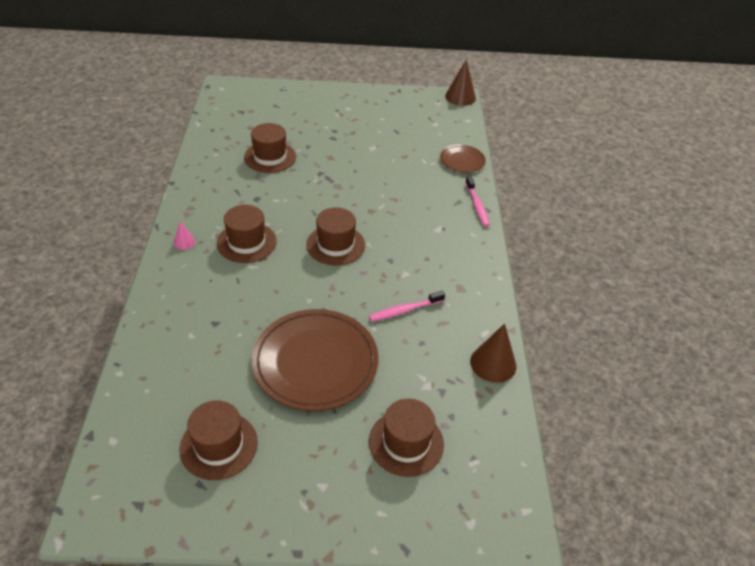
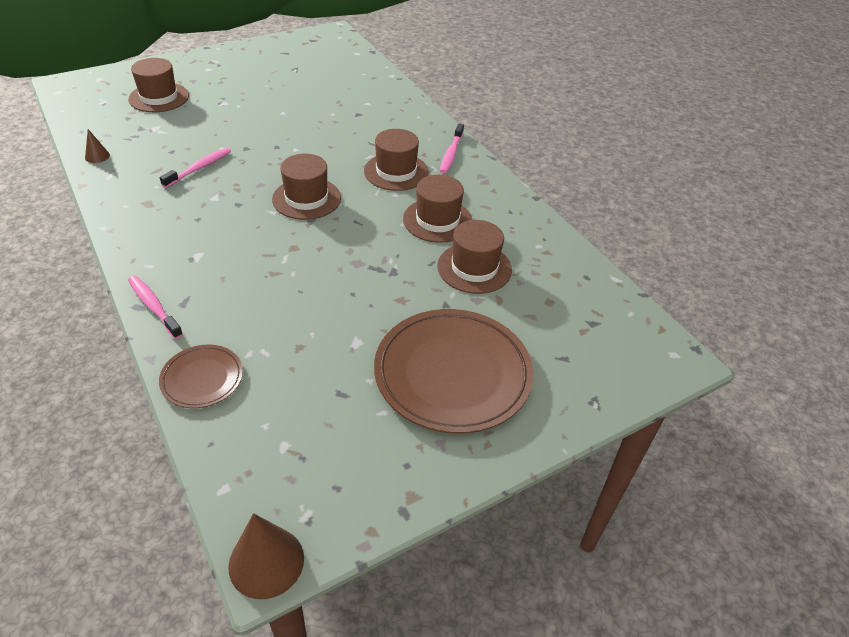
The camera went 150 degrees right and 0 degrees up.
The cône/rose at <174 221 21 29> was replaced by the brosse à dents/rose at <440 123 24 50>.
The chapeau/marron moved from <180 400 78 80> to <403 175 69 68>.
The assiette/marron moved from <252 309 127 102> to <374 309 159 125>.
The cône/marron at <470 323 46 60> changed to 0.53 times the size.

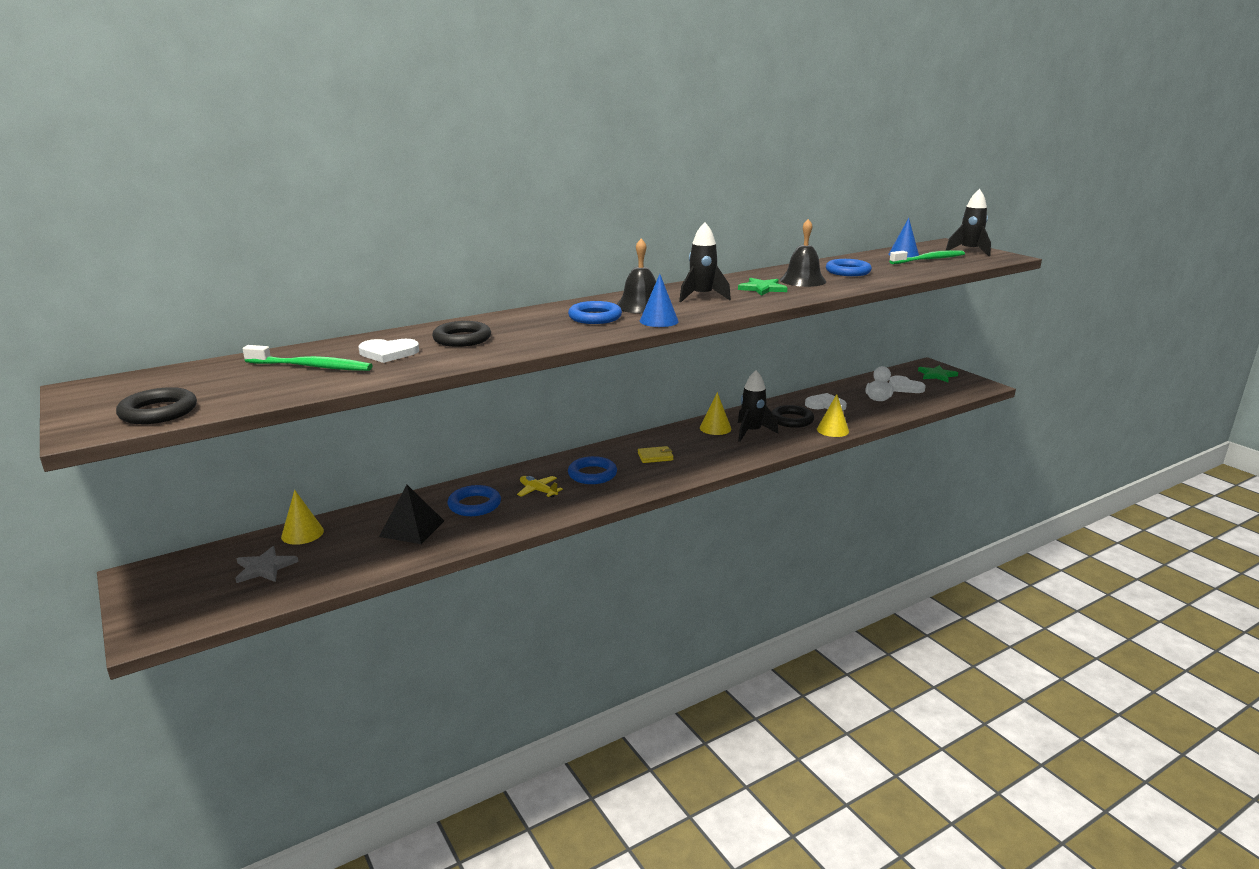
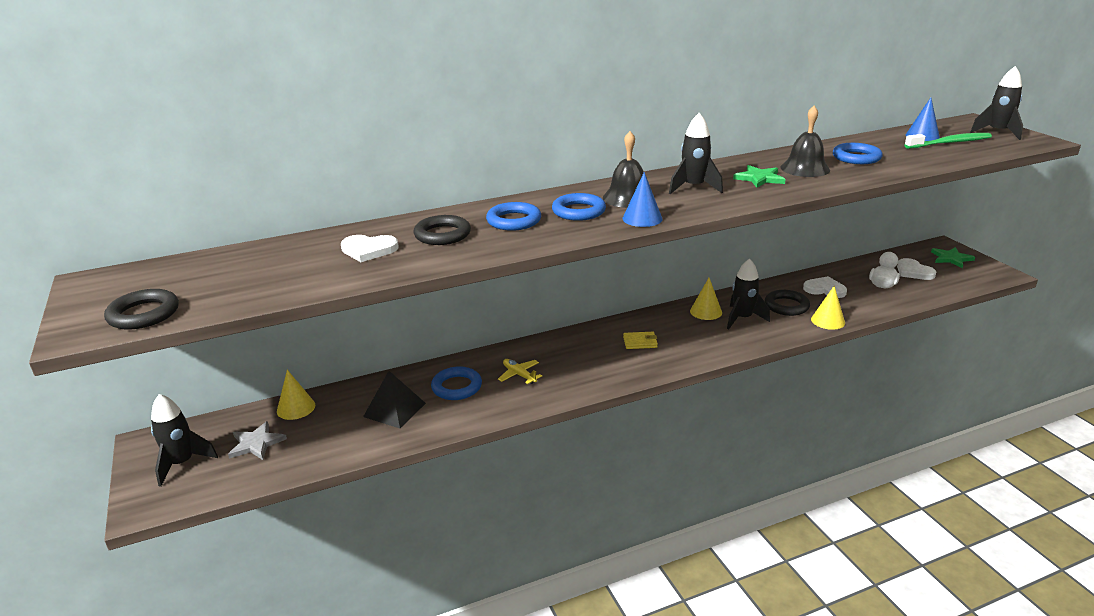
The camera went 10 degrees right and 5 degrees up.
The brosse à dents/vert at <243 345 130 26> disappeared.
The anneau/bleu moved from <568 456 49 28> to <486 202 55 29>.
The fusée/noir at <151 394 67 93> appeared.

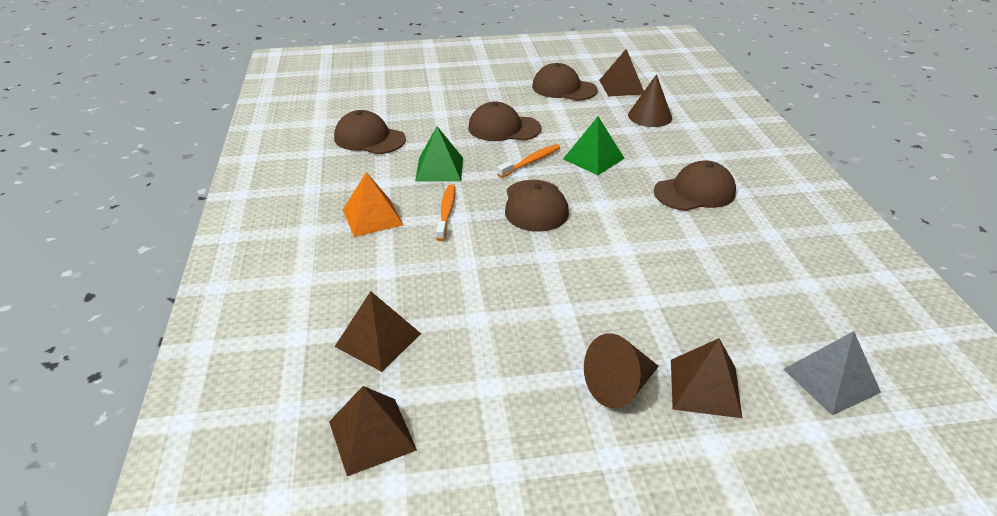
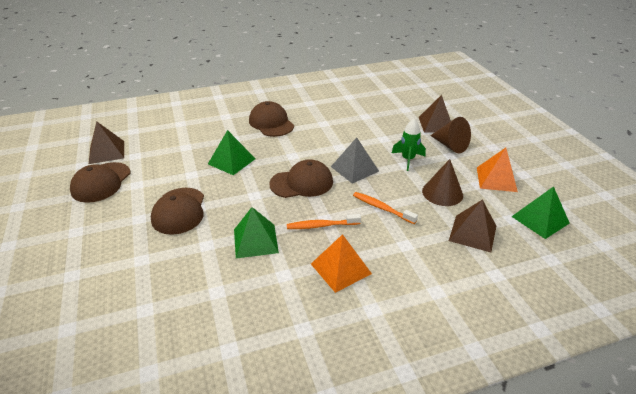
The camera went 100 degrees left and 0 degrees up.
The pyramide/marron at <329 386 88 90> became the pyramide/vert at <511 186 59 53>.
The casquette/marron at <334 110 72 44> disappeared.
The brosse à dents/orange moved from <497 144 63 34> to <353 192 65 32>.
The cône/marron moved from <628 74 44 53> to <422 159 41 47>.
The pyramide/gris moved from <784 331 97 84> to <331 137 48 47>.
The fusée/vert at <392 119 34 52> appeared.
The pyramide/orange at <477 148 41 44> appeared.

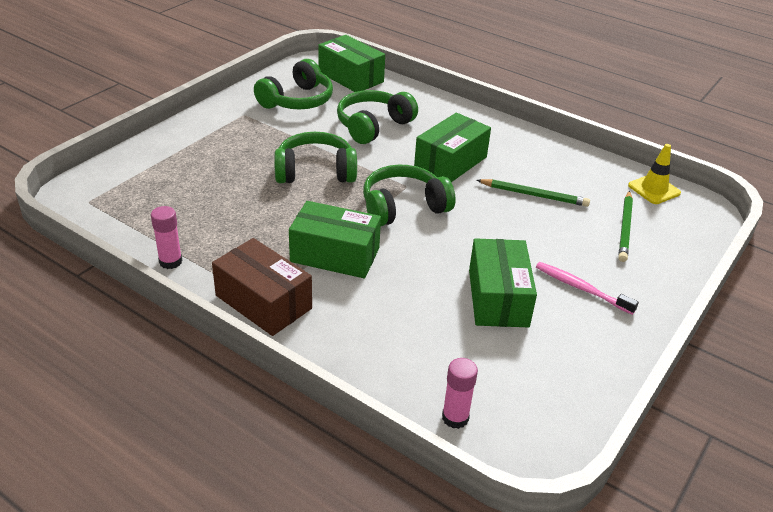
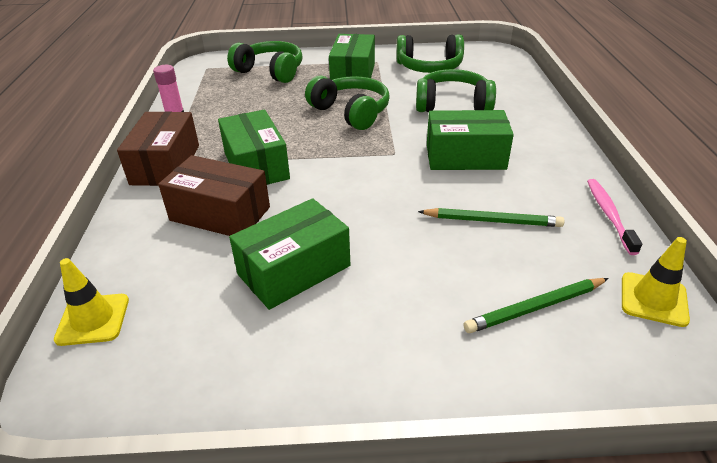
The camera went 55 degrees right and 0 degrees up.
The boîte/vert moved from <318 35 67 57> to <329 34 46 46>.
The casque audio/vert moved from <363 165 93 61> to <227 41 75 42>.
The bâton de colle/rose at <442 358 36 71> was replaced by the cône de chantier/jaune at <54 258 75 88>.
The crayon/vert at <477 179 113 28> turned 60 degrees counterclockwise.
The brosse à dents/rose moved from <536 262 103 53> to <587 179 55 76>.
The boîte/marron at <158 155 112 81> appeared.

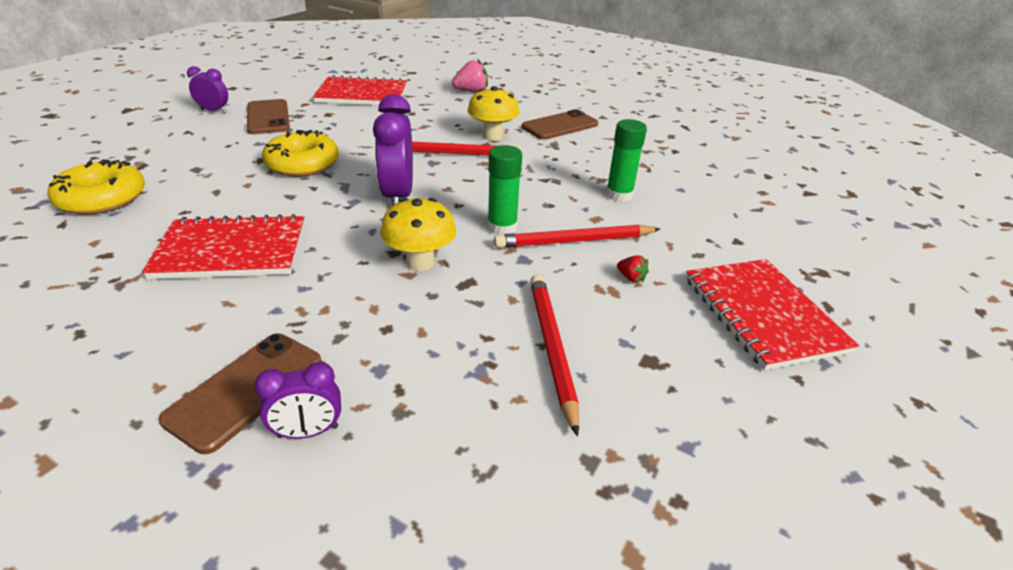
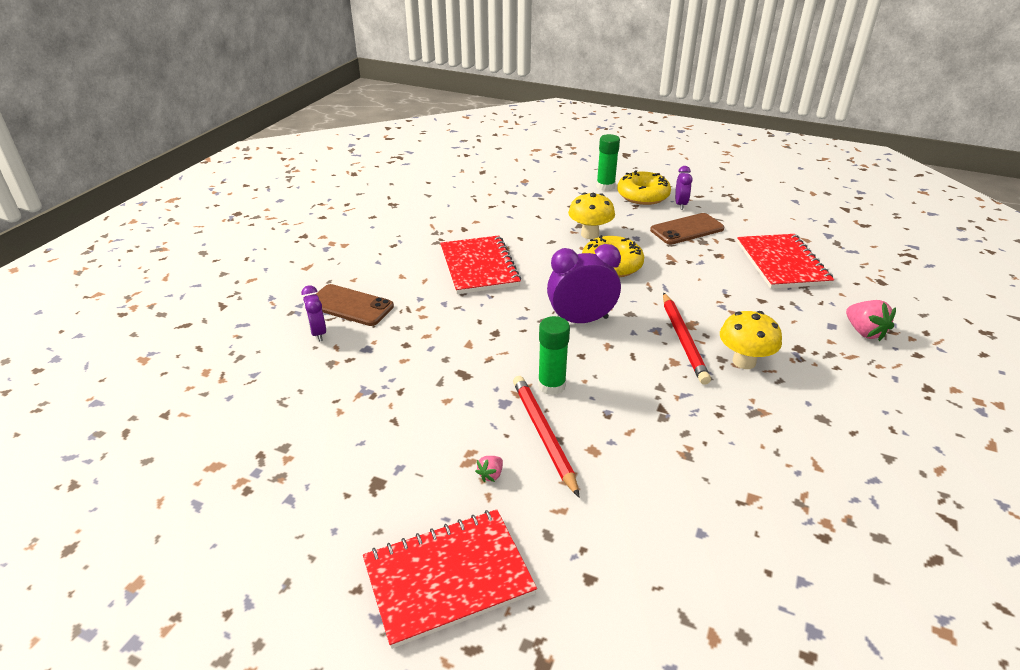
The camera went 85 degrees right and 0 degrees up.
The beignet/jaune moved from <47 159 98 56> to <617 170 54 35>.
The champignon/jaune moved from <380 198 76 73> to <568 193 47 46>.
The téléphone/marron at <522 109 76 31> disappeared.
The crayon/rouge at <530 274 49 163> disappeared.
The bâton de colle/vert moved from <606 119 41 83> to <596 134 24 57>.
The fraise/rouge at <617 255 32 27> became the fraise/rose at <475 456 28 26>.

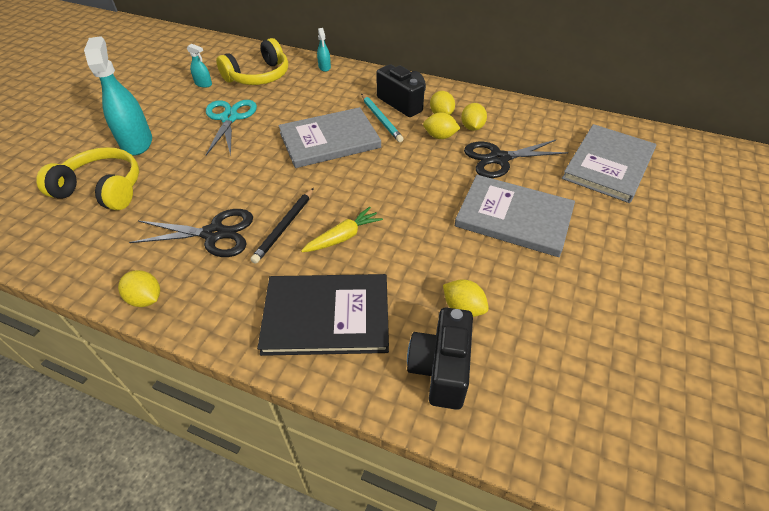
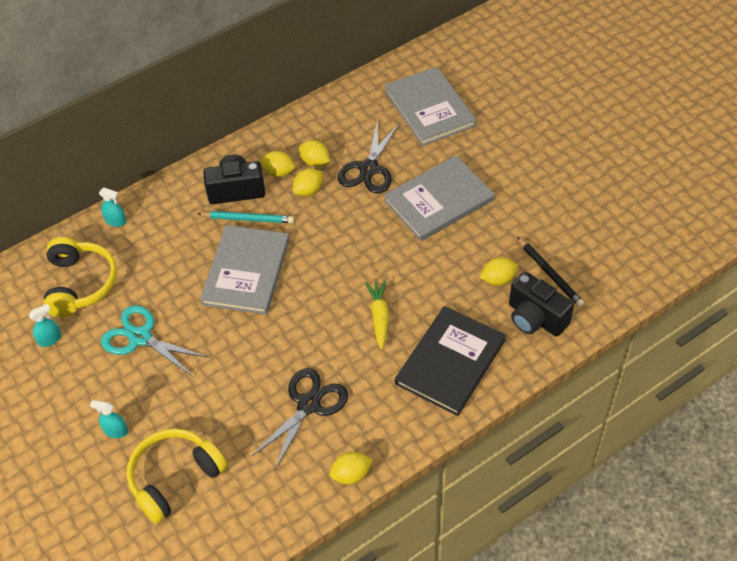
The camera went 55 degrees left and 5 degrees up.
The vaporisateur/turquoise at <84 36 68 120> changed to 0.46 times the size.
The crayon/noir moved from <250 188 64 76> to <517 237 67 70>.

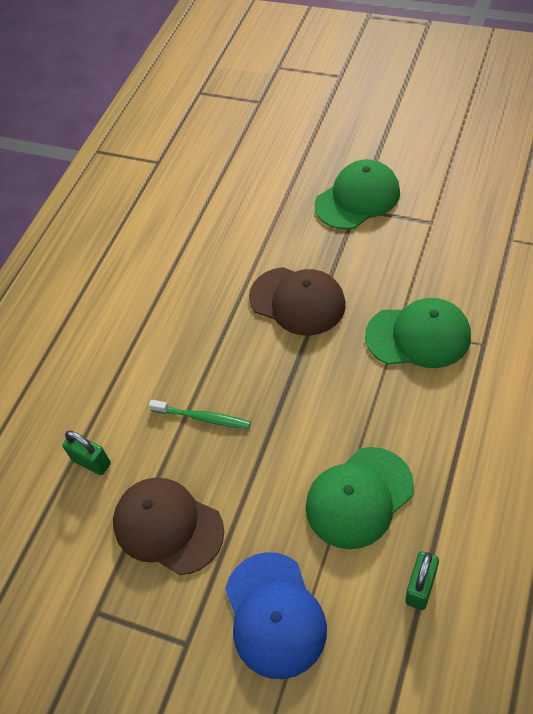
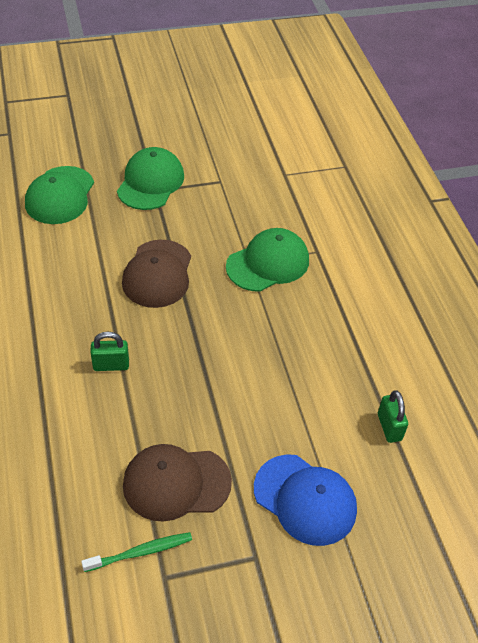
The camera went 45 degrees left and 5 degrees down.
The cadenas/vert moved from <62 431 49 44> to <90 332 39 39>.
The brosse à dents/vert moved from <149 400 102 29> to <81 532 111 40>.
The casquette/marron at <249 267 97 69> turned 105 degrees clockwise.
The casquette/vert moved from <306 447 108 102> to <25 166 69 58>.

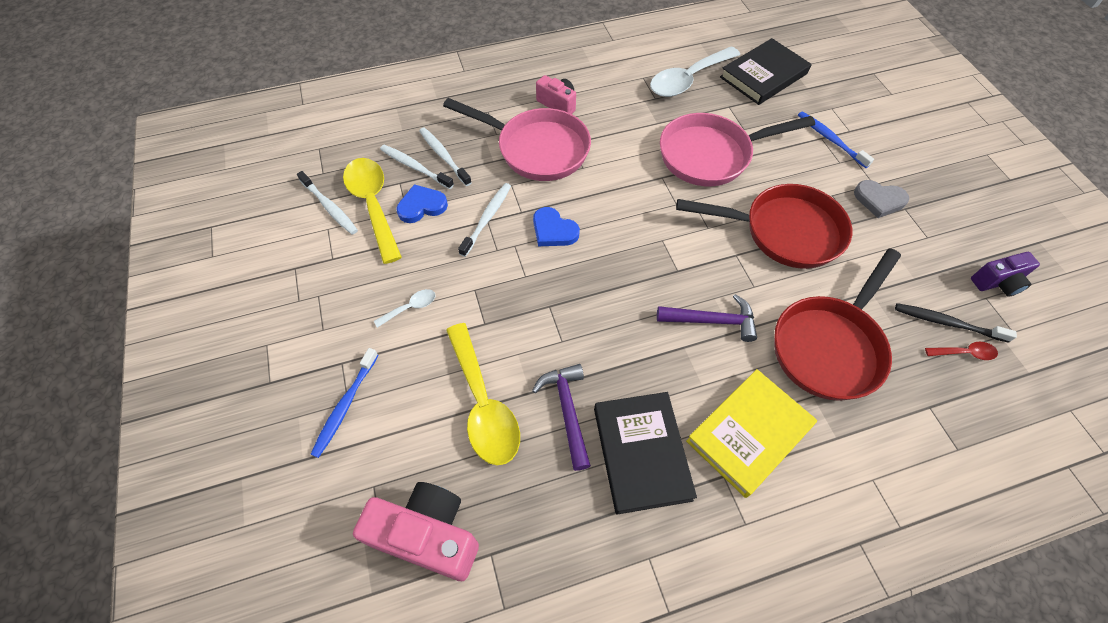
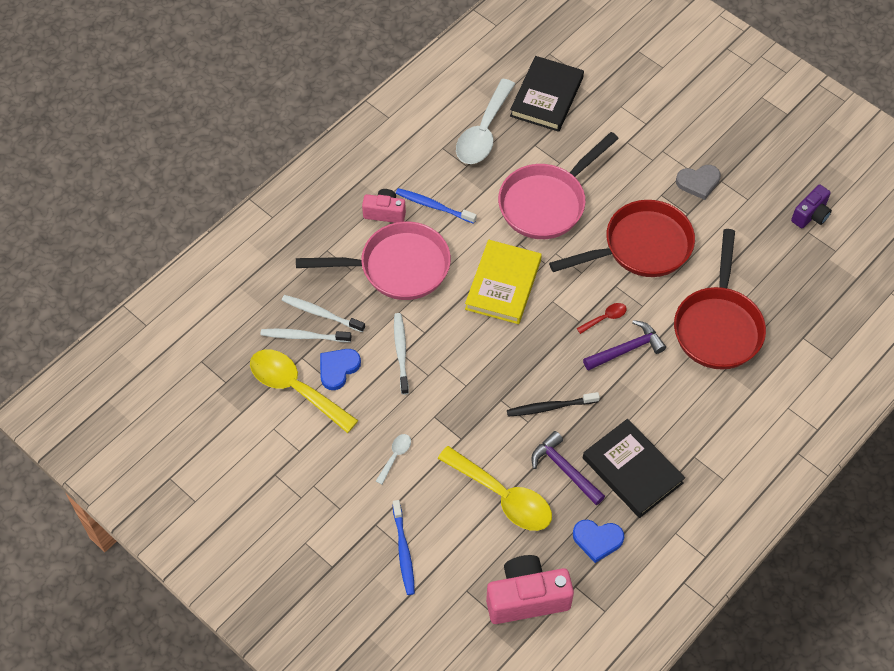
The camera went 30 degrees left and 0 degrees up.
The brosse à dents/blanc at <297 171 61 64> disappeared.
The cœur/bleu moved from <533 207 47 39> to <573 520 51 43>.
The livre/jaune moved from <686 369 131 129> to <465 240 77 84>.
The brosse à dents/bleu moved from <798 111 76 57> to <396 188 81 36>.
The brosse à dents/noir moved from <895 303 122 40> to <507 392 93 25>.
The cuillère/rouge moved from <925 342 73 18> to <577 303 50 31>.

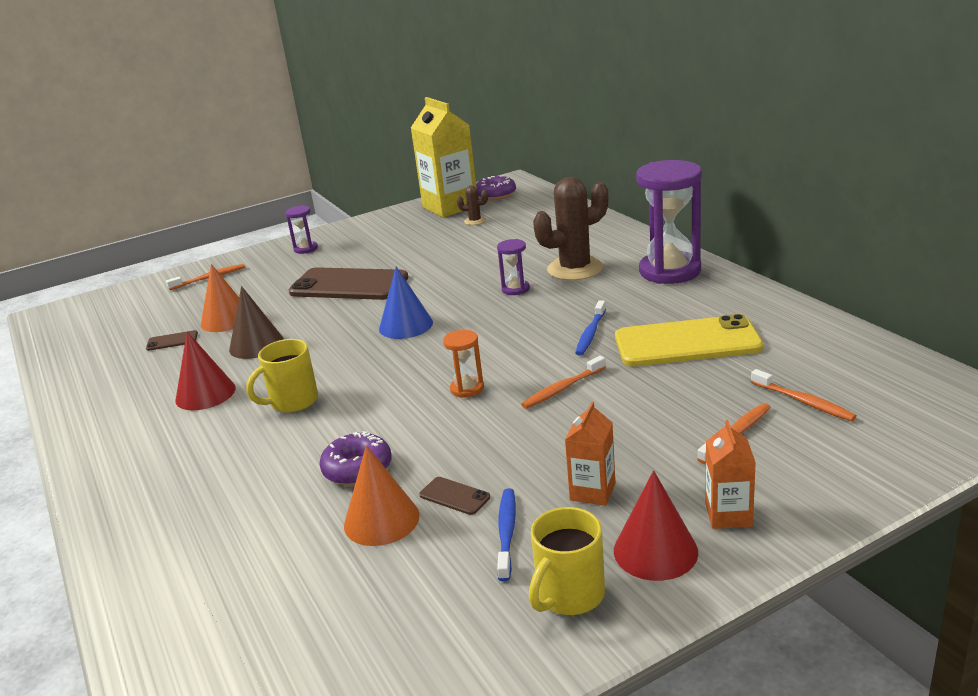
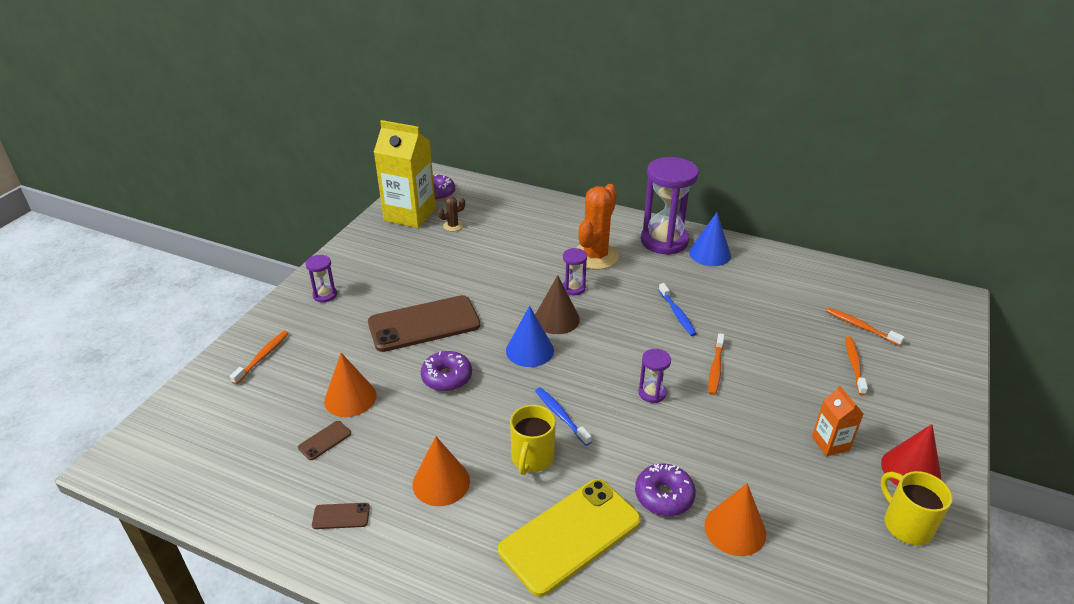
The camera went 40 degrees left and 10 degrees up.
The cône/rouge at <175 332 61 78> became the cône/orange at <413 436 57 70>.
The cône/marron moved from <229 286 55 73> to <535 275 45 59>.
The téléphone/marron moved from <419 477 71 38> to <312 503 58 26>.
The sablier/orange at <443 330 41 68> became the sablier/violet at <638 349 33 54>.
The brosse à dents/bleu moved from <497 488 19 93> to <535 387 57 59>.
The tasse/jaune at <529 507 76 108> turned 150 degrees clockwise.
The cactus/marron at <533 177 75 104> became the cactus/orange at <576 184 43 86>.
The téléphone/jaune moved from <615 314 148 52> to <498 479 143 118>.
The brique de lait/orange at <705 420 51 109> disappeared.
The brosse à dents/orange at <751 369 106 52> turned 150 degrees counterclockwise.
The beignet/violet at <421 351 51 40> appeared.
The cône/bleu at <689 212 42 54> appeared.

